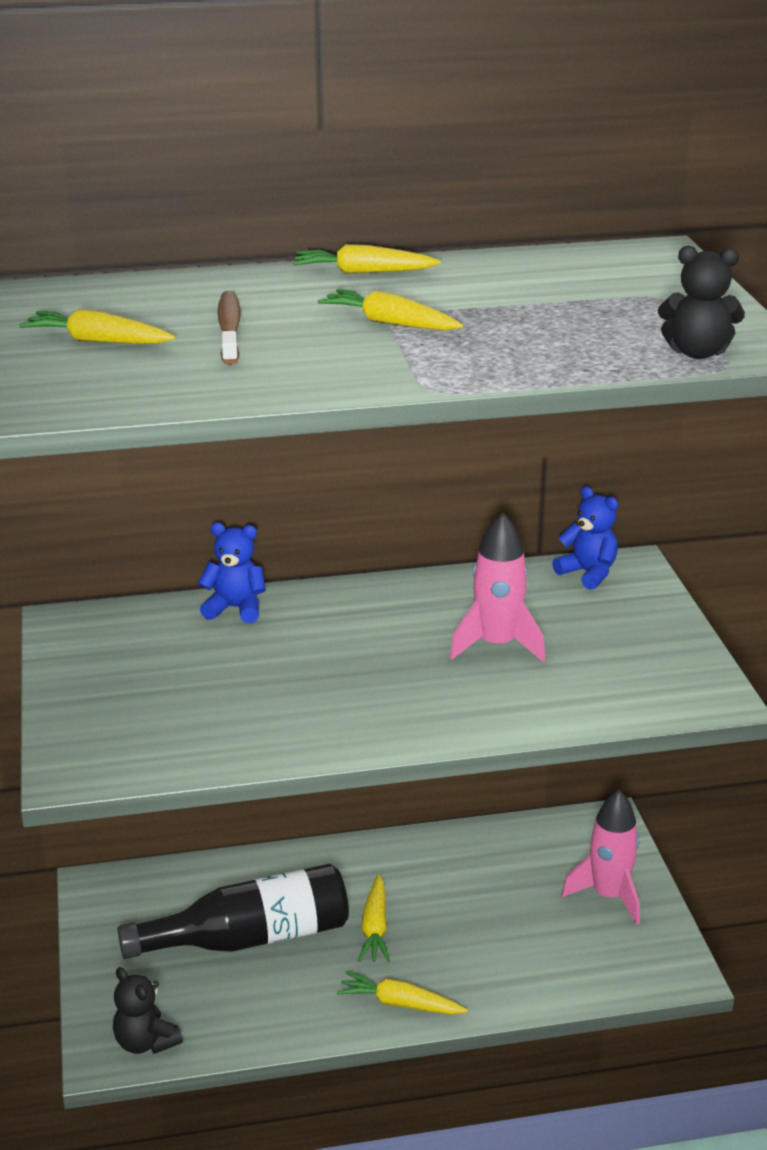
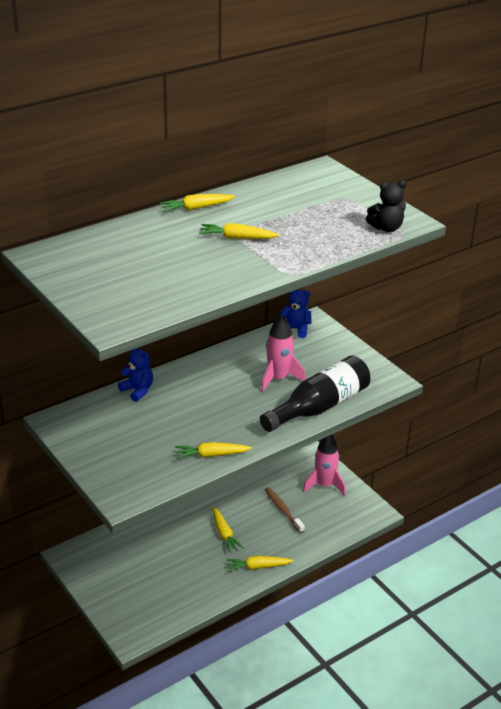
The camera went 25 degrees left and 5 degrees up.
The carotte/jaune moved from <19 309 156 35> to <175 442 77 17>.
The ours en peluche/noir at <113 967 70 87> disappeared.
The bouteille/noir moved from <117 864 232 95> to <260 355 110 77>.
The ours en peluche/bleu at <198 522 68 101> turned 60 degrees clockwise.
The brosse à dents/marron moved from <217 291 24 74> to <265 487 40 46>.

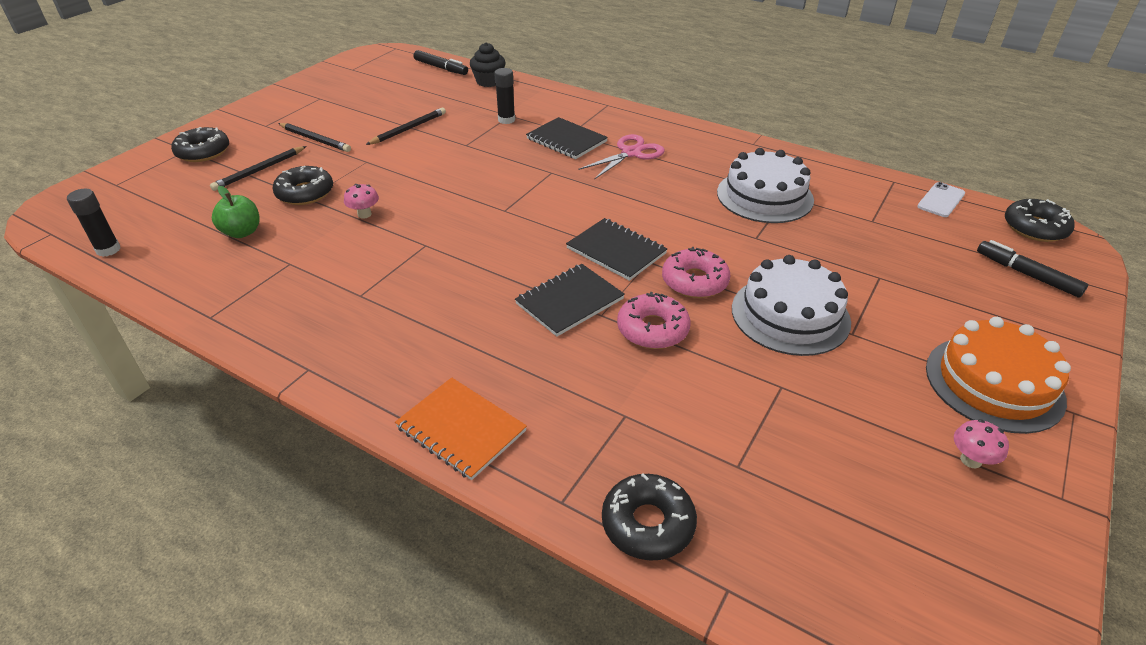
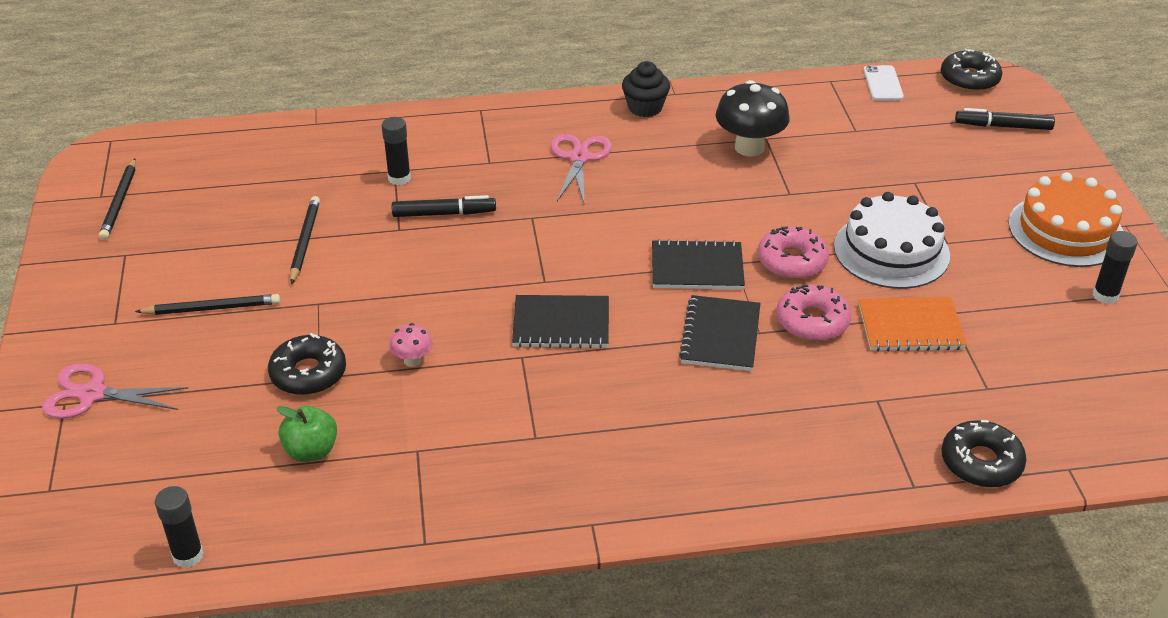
The camera went 40 degrees left and 0 degrees up.
The beignet/noir at <171 127 58 35> was replaced by the ciseaux/rose at <42 363 146 56>.
The crayon/noir moved from <210 146 97 45> to <99 158 37 82>.
The carnet/orange moved from <395 377 132 103> to <859 297 108 54>.
The feutre/noir moved from <414 50 54 25> to <392 195 104 22>.
The muffin/noir moved from <470 42 36 45> to <622 61 48 56>.
The carnet/noir moved from <526 117 82 42> to <512 295 97 53>.
The gâteau/blanc at <717 148 97 75> was replaced by the champignon/noir at <716 80 74 76>.
The champignon/rose at <954 419 55 49> was replaced by the bâton de colle/noir at <1093 231 45 73>.

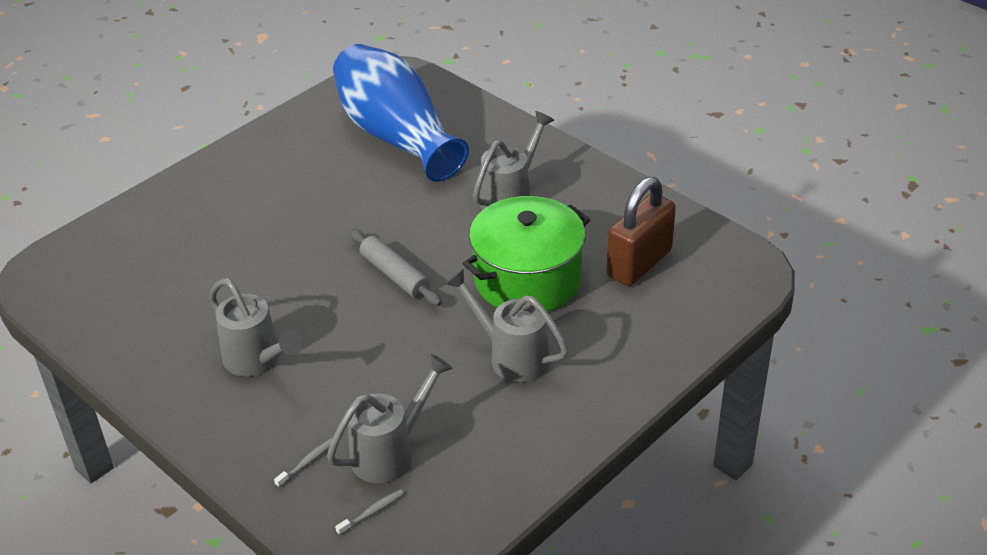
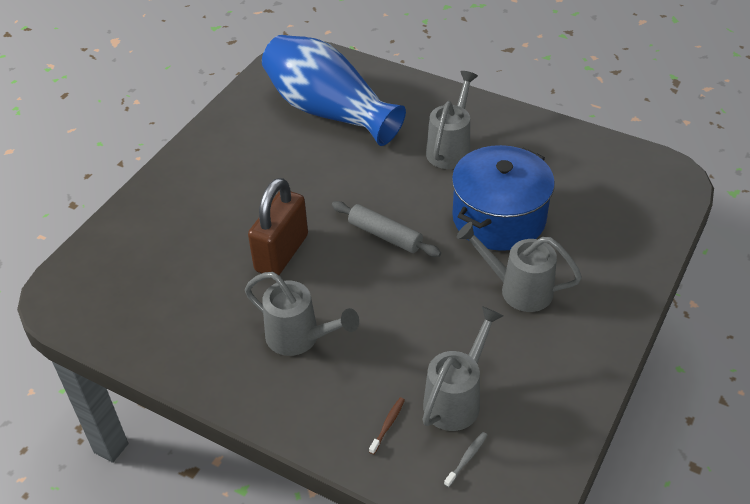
The camera went 15 degrees left and 5 degrees up.
The brosse à dents/gris at <274 438 59 49> became the brosse à dents/marron at <369 397 36 57>.
The marmite/vert at <462 196 128 116> became the marmite/bleu at <452 145 103 106>.
The cadenas/marron moved from <607 177 69 109> to <248 178 60 97>.

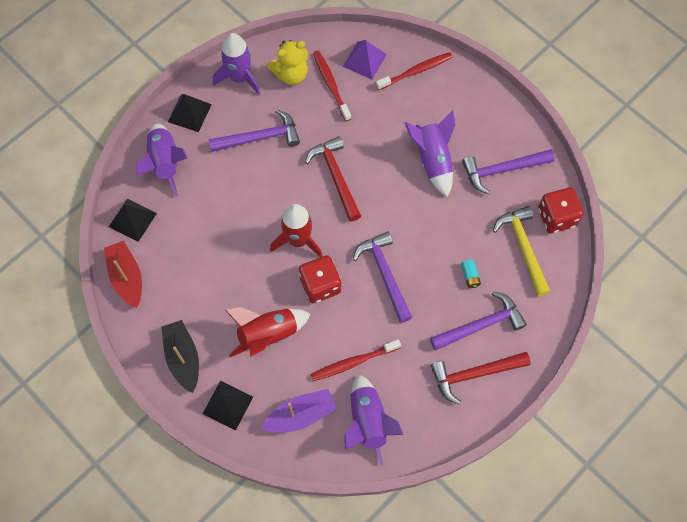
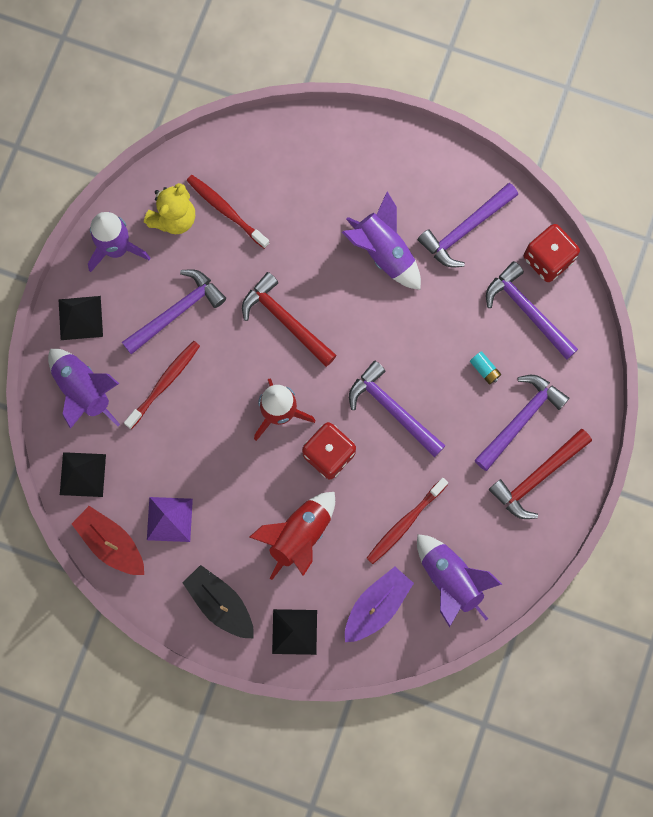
The camera went 25 degrees left and 10 degrees up.
The pyramide/violet moved from <343 40 44 39> to <147 497 46 45>.
The brosse à dents/rouge moved from <376 52 77 38> to <124 341 76 88>.
The marteau/jaune at <493 206 57 90> became the marteau/violet at <486 261 92 99>.

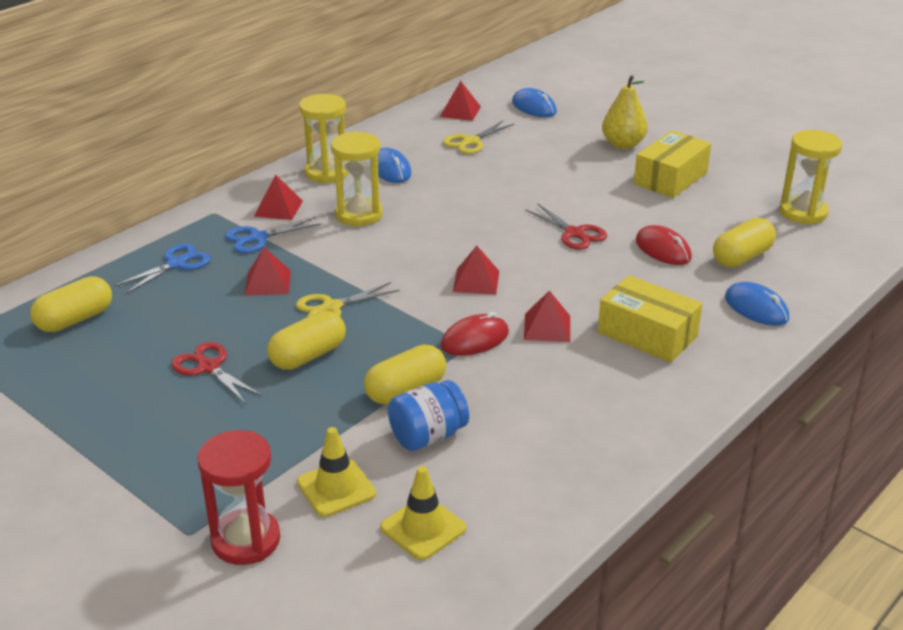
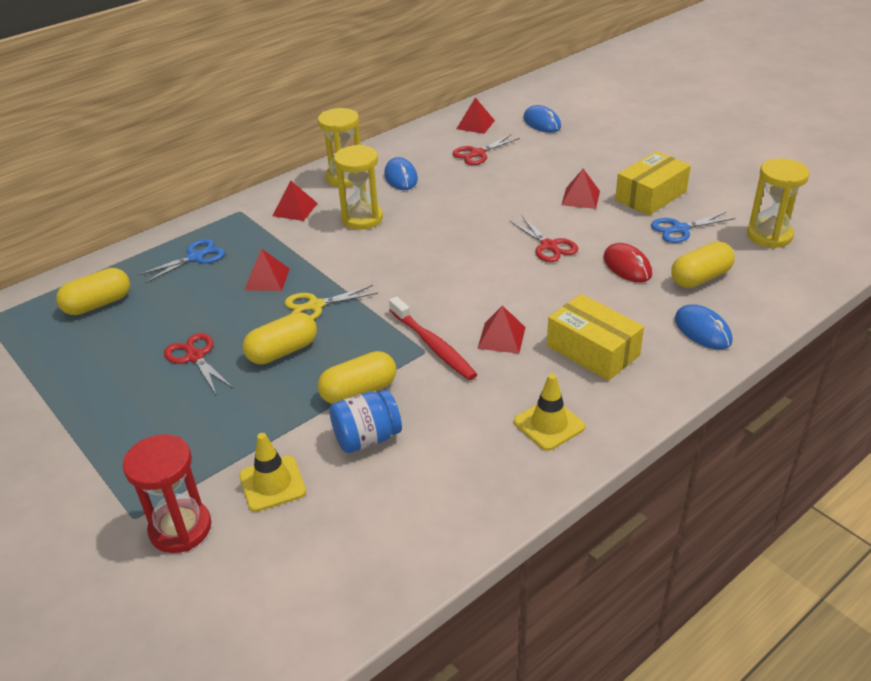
The camera went 10 degrees right and 5 degrees up.
The ciseaux/bleu moved from <225 217 97 36> to <651 212 84 31>.
The cône de chantier/jaune moved from <380 466 86 94> to <514 373 71 78>.
The souris/rouge at <441 312 68 44> was replaced by the brosse à dents/rouge at <389 296 88 84>.
The ciseaux/jaune at <443 120 71 34> became the ciseaux/rouge at <452 135 68 30>.
The pyramide/rouge moved from <453 246 46 49> to <561 169 39 40>.
The poire/jaune at <602 75 46 74> disappeared.

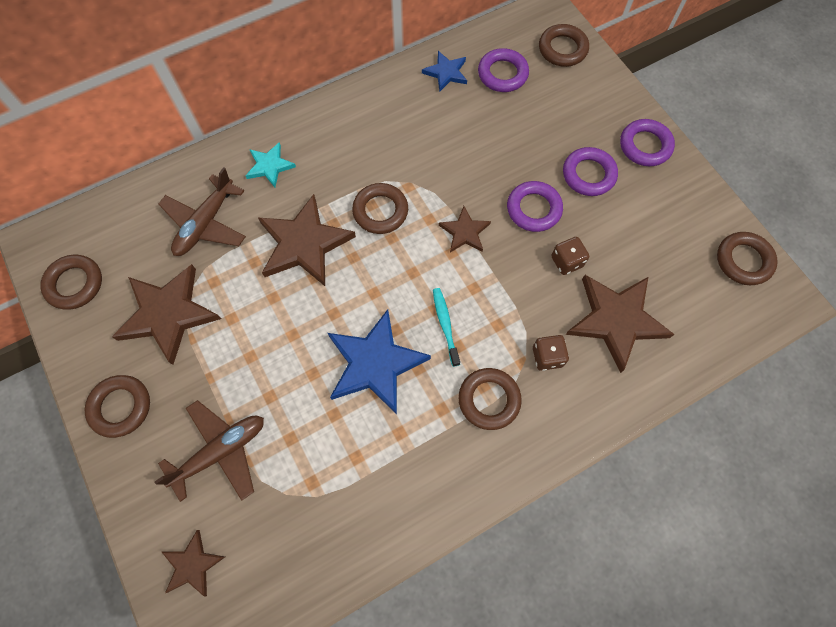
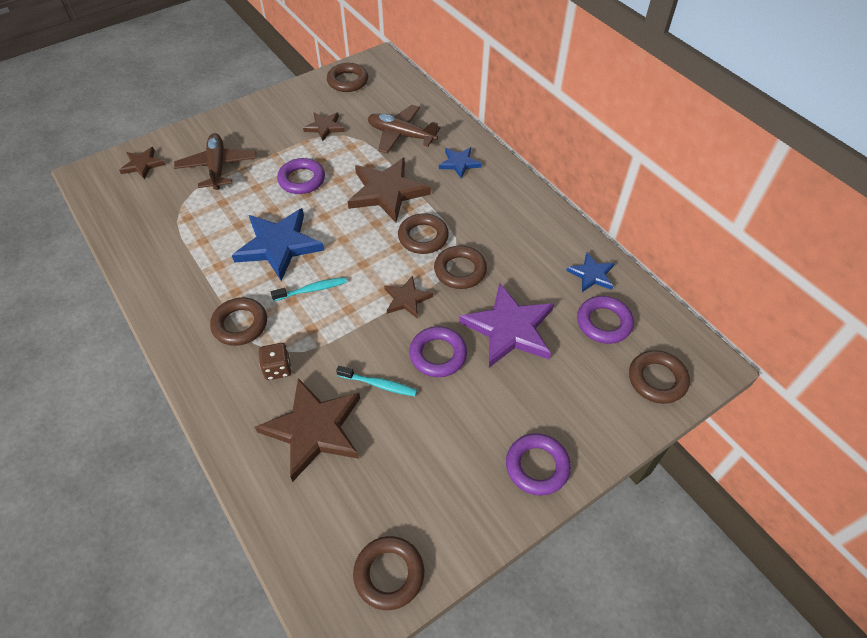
The camera went 85 degrees right and 15 degrees down.
The anneau/marron moved from <85 375 65 63> to <434 246 53 43>.
The étoile/marron at <112 264 109 101> changed to 0.53 times the size.
The avion/marron at <155 400 109 102> turned 150 degrees counterclockwise.
The étoile/turquoise at <245 142 51 45> became the étoile/bleu at <439 147 43 32>.
The dé/marron at <551 237 38 38> was replaced by the brosse à dents/turquoise at <336 366 81 30>.
The anneau/violet moved from <563 147 55 49> to <277 158 48 36>.
The étoile/violet at <459 283 95 85> appeared.

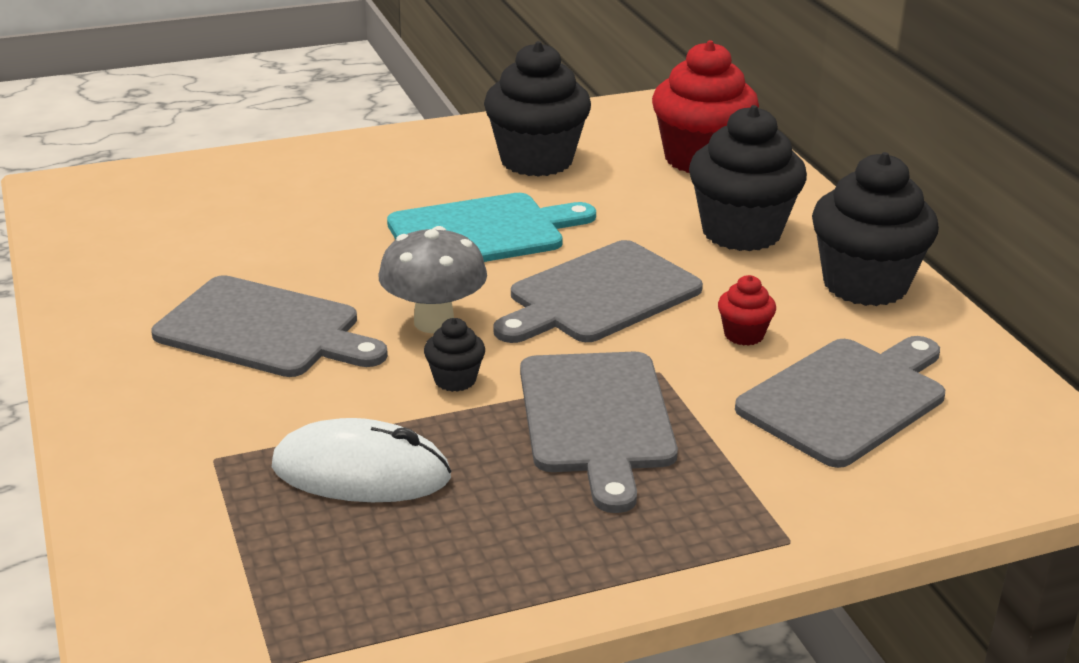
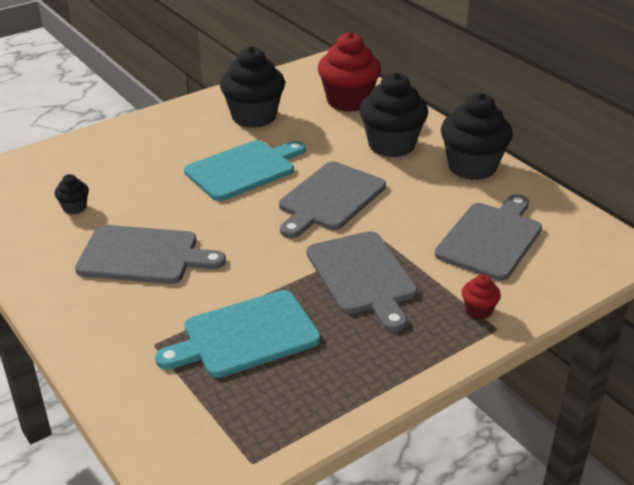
The camera went 15 degrees left and 5 degrees up.
The souris/blanc at <272 418 180 84> was replaced by the planche à découper/turquoise at <155 290 166 88>.
The champignon/gris at <379 226 108 107> disappeared.
The muffin/noir moved from <424 318 61 74> to <55 174 34 40>.
The muffin/rouge moved from <718 275 58 71> to <462 274 39 45>.

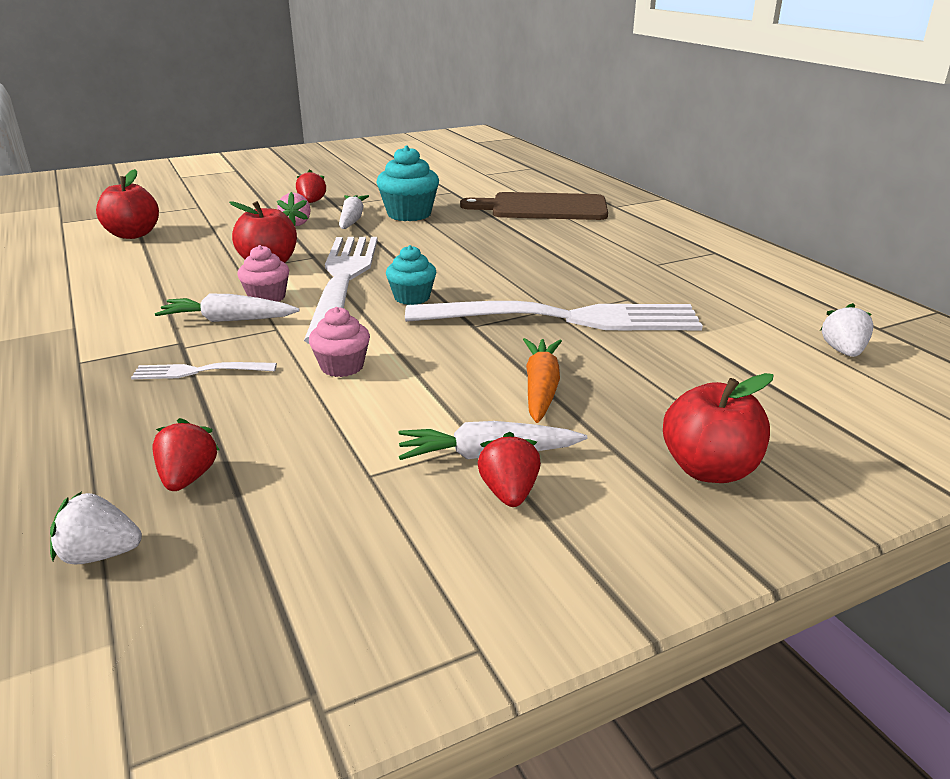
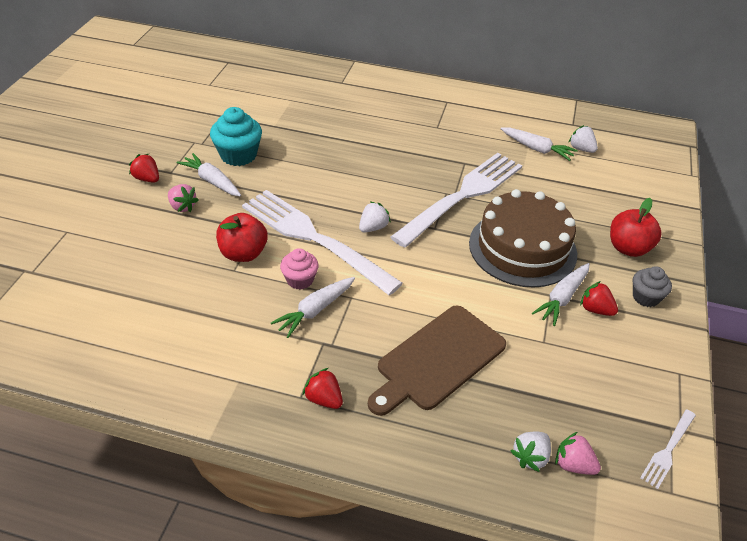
The camera went 50 degrees left and 15 degrees up.
The pomme/rouge at <96 169 63 70> disappeared.
The fourchette/blanc moved from <131 362 146 17> to <640 409 56 80>.
The fraise/rouge moved from <152 418 68 73> to <303 368 40 41>.
The muffin/rose at <309 307 61 70> disappeared.
The muffin/turquoise at <386 245 50 60> was replaced by the fraise/blanc at <359 201 32 32>.
The planche à découper/marron moved from <460 192 148 28> to <368 306 138 110>.
The carotte/orange at <523 338 39 85> was replaced by the gâteau/marron at <469 189 108 98>.
The carotte/blanc at <501 127 77 34> appeared.
The fraise/rose at <555 432 46 43> appeared.
The muffin/gris at <633 266 39 41> appeared.

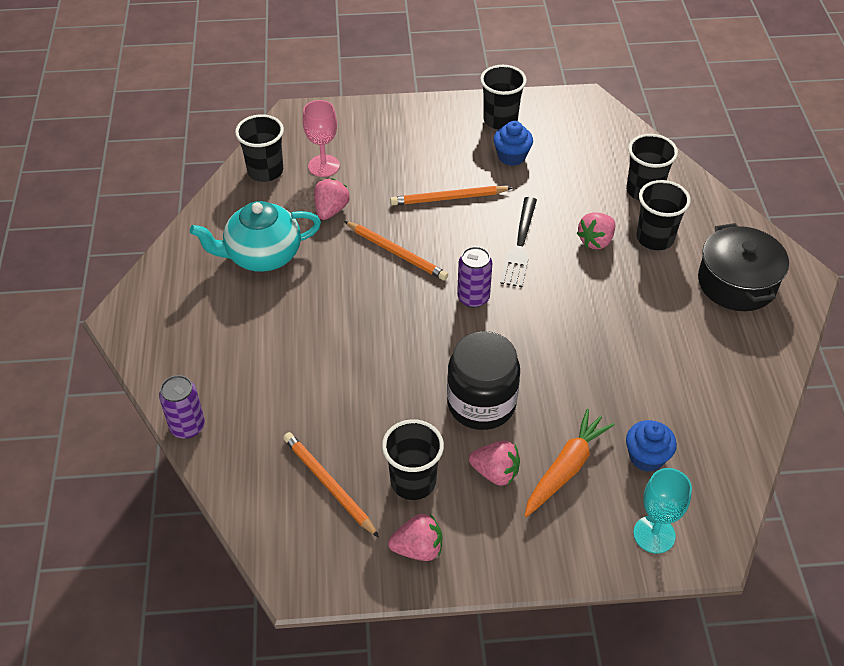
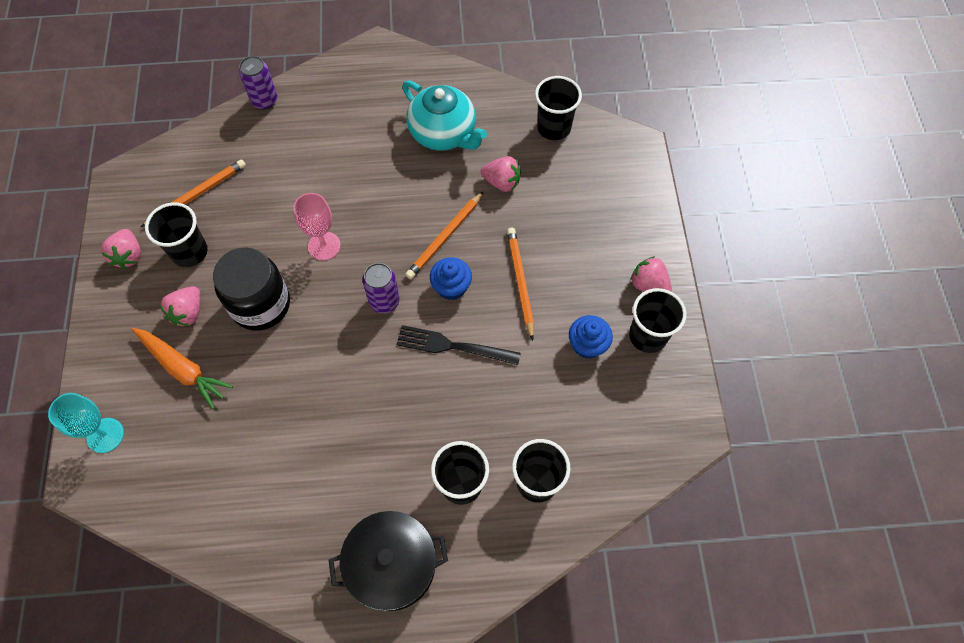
The camera went 90 degrees right and 15 degrees up.
The théière/turquoise at <190 201 131 71> turned 150 degrees clockwise.
The verre à pied/rose moved from <303 100 37 77> to <293 193 48 67>.
The fraise/rose moved from <577 212 38 37> to <630 256 42 36>.
The muffin/bleu moved from <626 420 51 52> to <430 257 42 43>.

